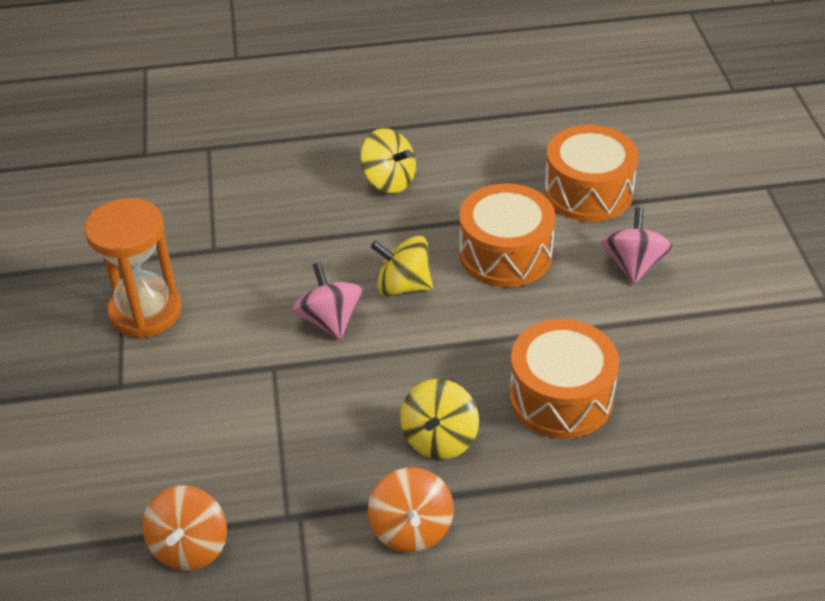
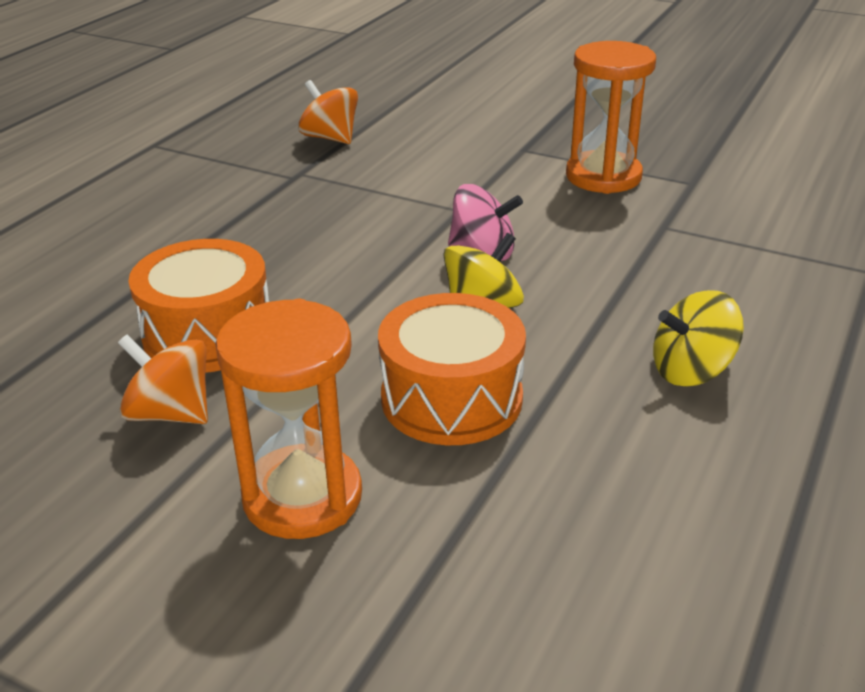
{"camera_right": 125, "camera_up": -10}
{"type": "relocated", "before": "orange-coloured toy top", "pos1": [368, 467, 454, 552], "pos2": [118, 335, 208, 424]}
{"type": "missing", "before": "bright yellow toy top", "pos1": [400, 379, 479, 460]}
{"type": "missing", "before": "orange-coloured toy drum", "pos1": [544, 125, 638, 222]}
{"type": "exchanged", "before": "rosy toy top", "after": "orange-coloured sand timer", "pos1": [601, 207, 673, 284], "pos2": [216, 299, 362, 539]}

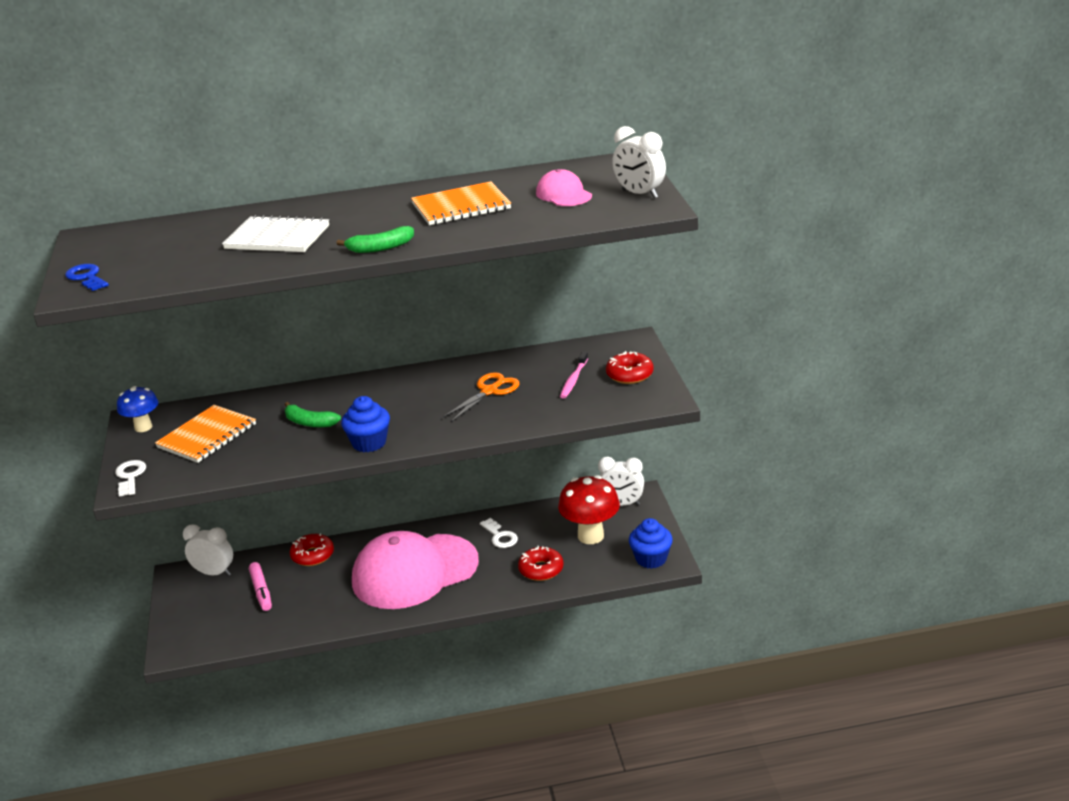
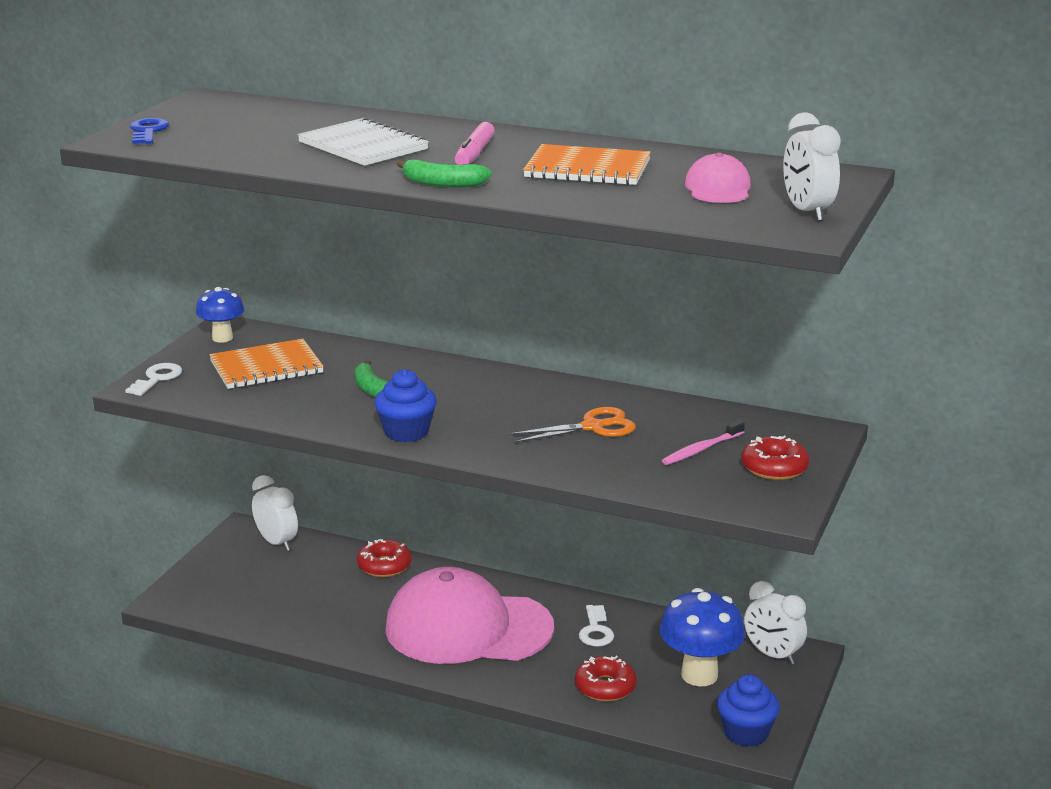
{"camera_right": 30, "camera_up": -5}
{"type": "relocated", "before": "rosy marker pen", "pos1": [249, 562, 272, 611], "pos2": [455, 122, 495, 165]}
{"type": "colour", "before": "crimson toadstool", "after": "cobalt toadstool", "pos1": [558, 475, 620, 544], "pos2": [659, 588, 745, 686]}

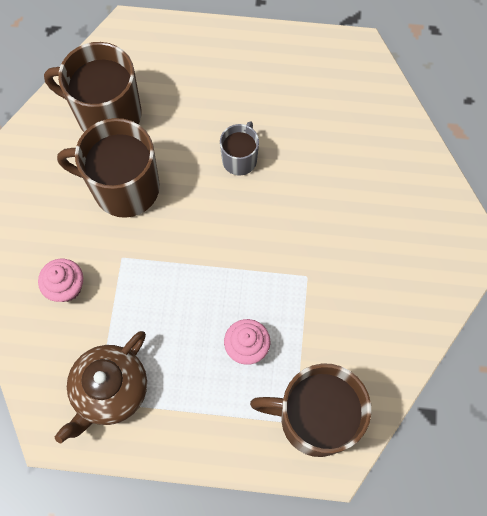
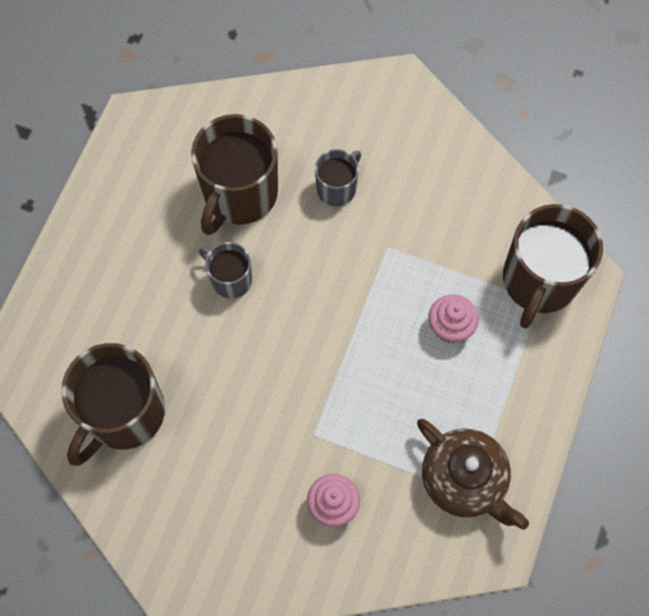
{"camera_right": -75, "camera_up": 0}
{"type": "relocated", "before": "russet tea mug", "pos1": [57, 118, 160, 218], "pos2": [191, 114, 278, 235]}
{"type": "appeared", "after": "gray tea mug", "pos2": [315, 149, 361, 207]}

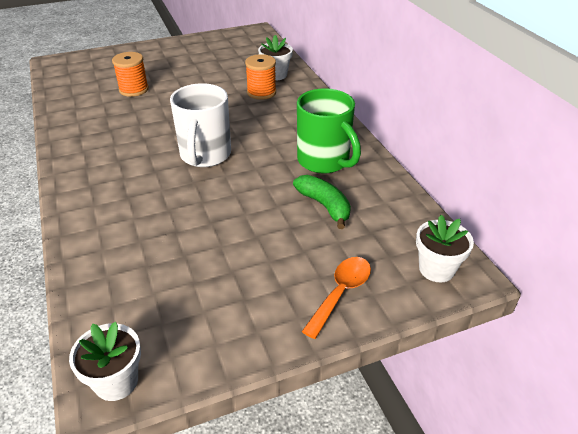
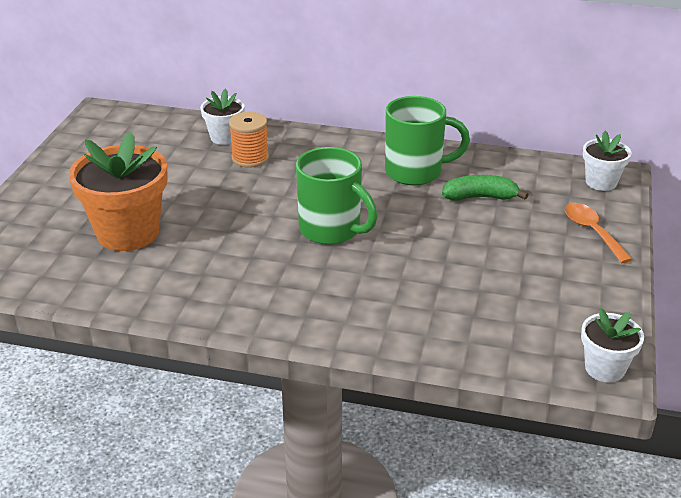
{"camera_right": -55, "camera_up": -5}
{"type": "exchanged", "before": "orange-coloured reel of thread", "after": "orange-coloured potted plant", "pos1": [112, 52, 149, 97], "pos2": [69, 132, 168, 251]}
{"type": "colour", "before": "white tea mug", "after": "emerald tea mug", "pos1": [170, 83, 231, 167], "pos2": [296, 147, 378, 245]}

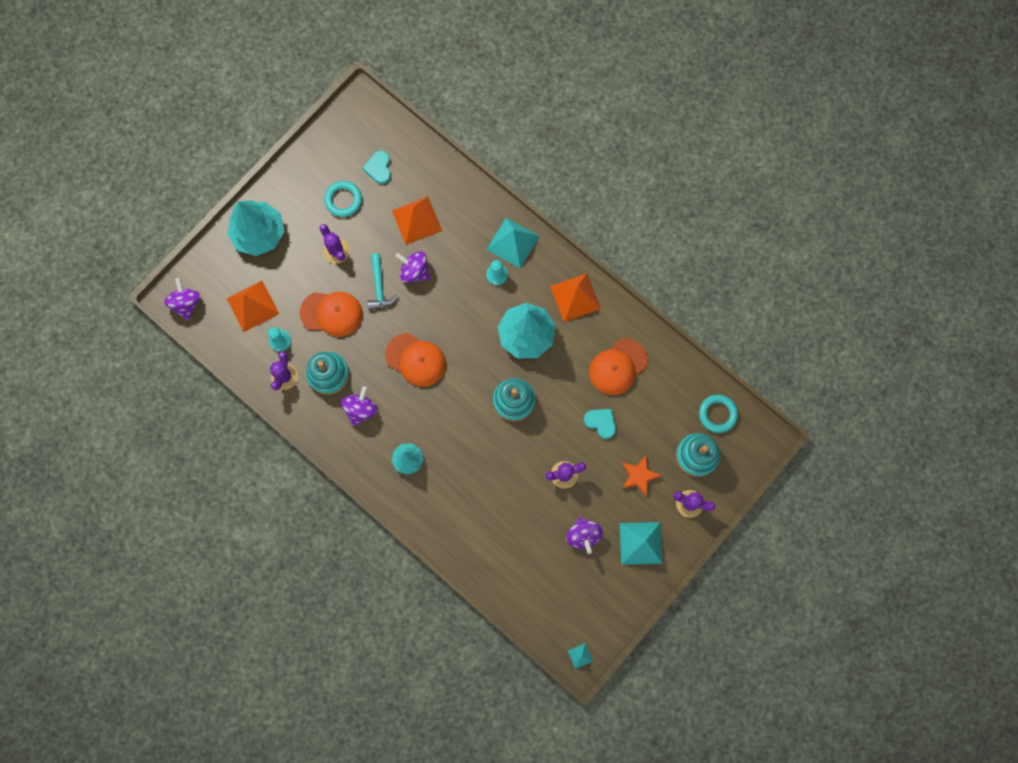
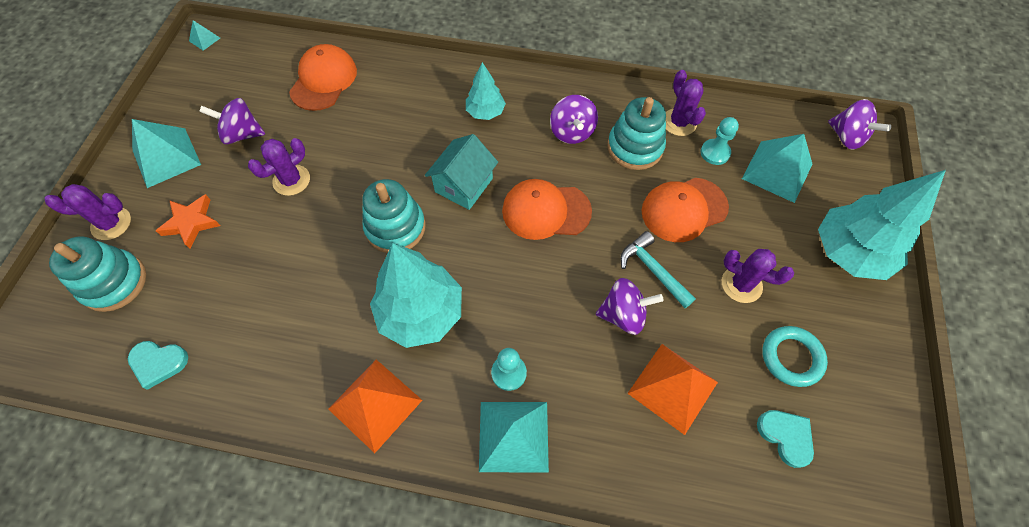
{"camera_right": 150, "camera_up": -15}
{"type": "colour", "before": "orange-coloured solid pyramid", "after": "teal solid pyramid", "pos1": [226, 281, 279, 332], "pos2": [742, 134, 812, 203]}
{"type": "spun", "before": "purple toy top", "pos1": [566, 517, 603, 554], "pos2": [199, 98, 265, 144], "turn": -45}
{"type": "relocated", "before": "teal love heart", "pos1": [584, 409, 616, 439], "pos2": [128, 341, 188, 390]}
{"type": "relocated", "before": "orange-coloured peaked cap", "pos1": [589, 338, 648, 395], "pos2": [289, 44, 357, 111]}
{"type": "missing", "before": "teal ring", "pos1": [699, 394, 738, 433]}
{"type": "appeared", "after": "teal house", "pos2": [425, 134, 498, 210]}

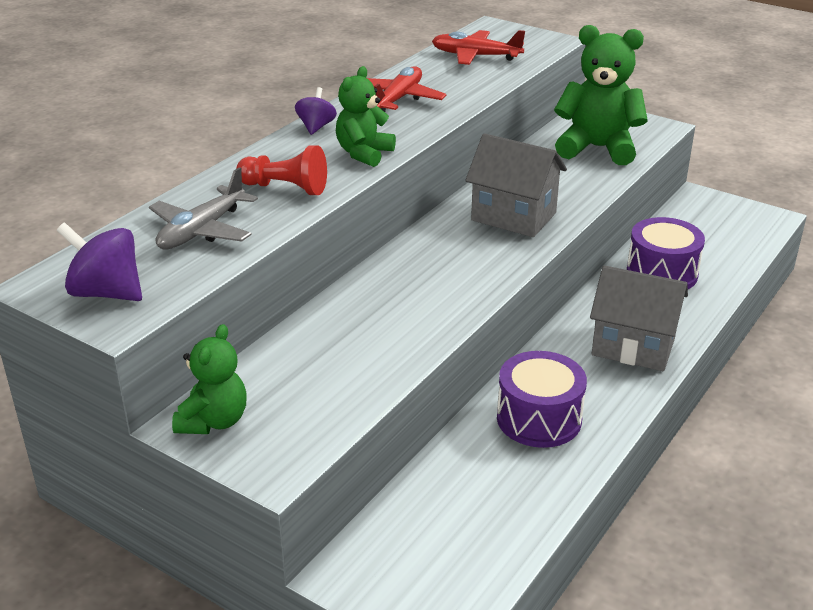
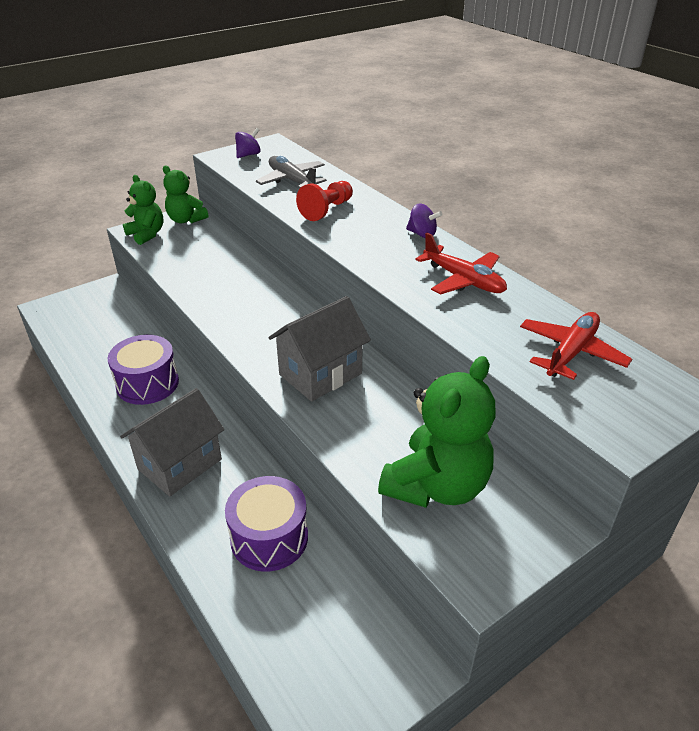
{"camera_right": 110, "camera_up": 5}
{"type": "size", "before": "purple toy top", "pos1": [57, 222, 142, 301], "pos2": [235, 128, 261, 158], "scale": 0.63}
{"type": "relocated", "before": "emerald stuffed bear", "pos1": [336, 66, 396, 167], "pos2": [123, 175, 164, 245]}

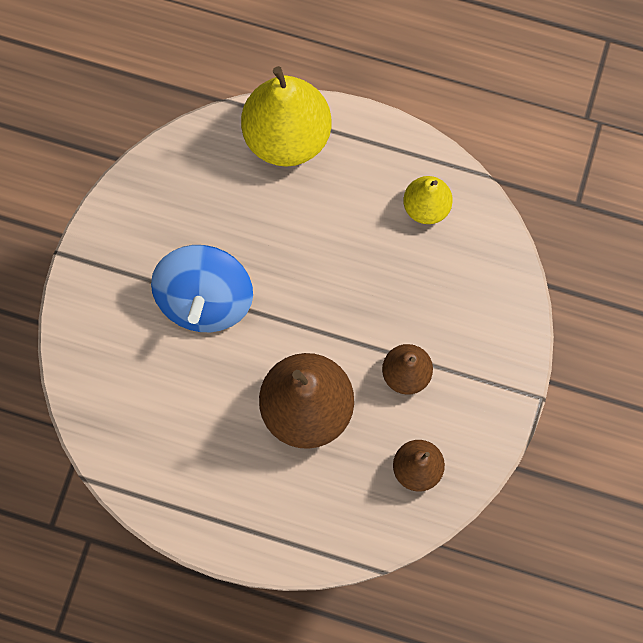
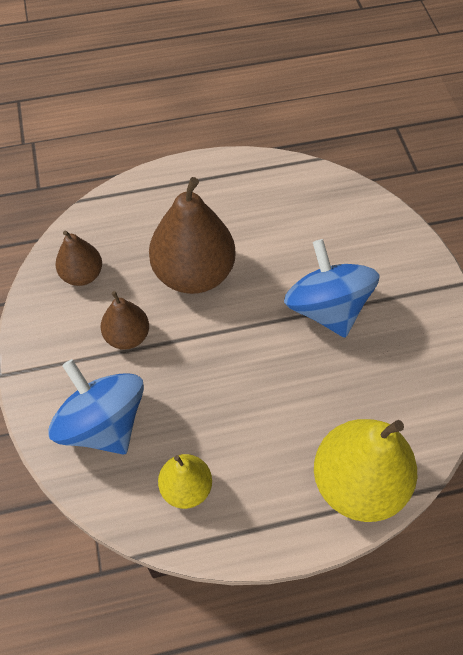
{"camera_right": 150, "camera_up": -15}
{"type": "appeared", "after": "cobalt toy top", "pos2": [48, 359, 144, 454]}

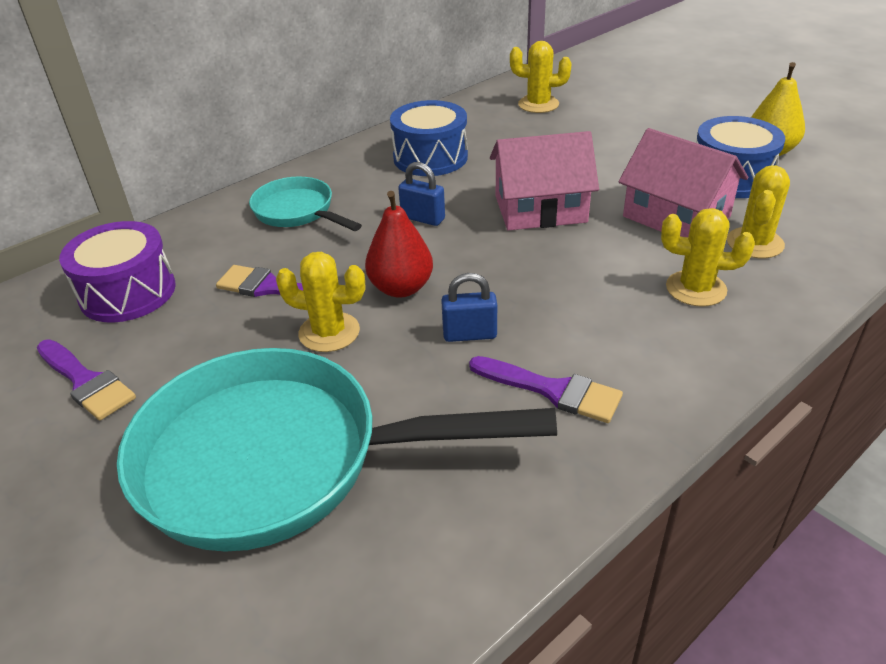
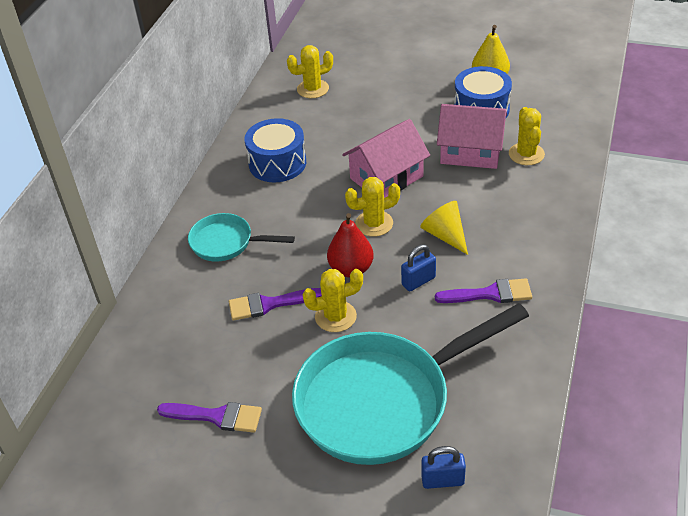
{"camera_right": -30, "camera_up": 5}
{"type": "missing", "before": "purple toy drum", "pos1": [59, 221, 176, 322]}
{"type": "relocated", "before": "cobalt small lock", "pos1": [398, 162, 445, 226], "pos2": [421, 446, 466, 489]}
{"type": "relocated", "before": "bright yellow cactus", "pos1": [661, 208, 755, 307], "pos2": [345, 177, 400, 237]}
{"type": "appeared", "after": "bright yellow solid cone", "pos2": [420, 201, 468, 255]}

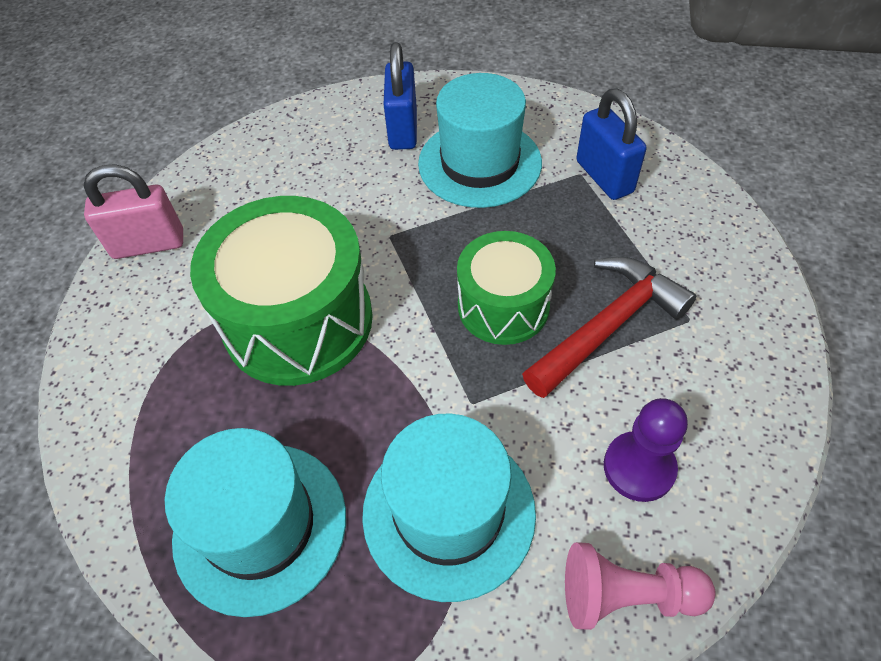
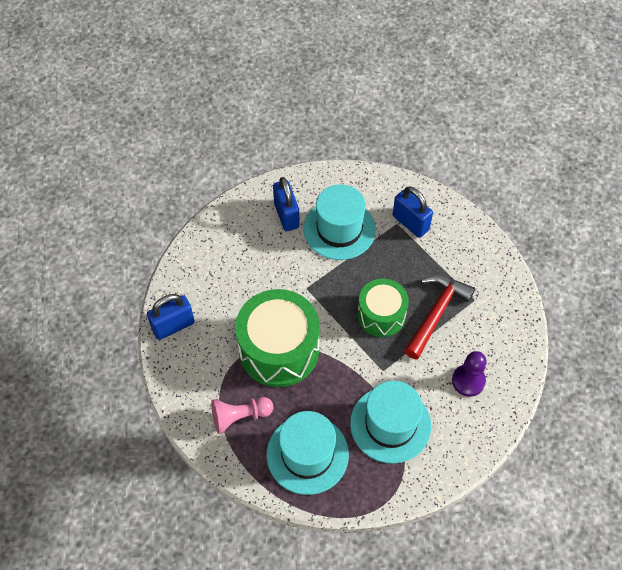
{"camera_right": -20, "camera_up": 5}
{"type": "colour", "before": "rosy small lock", "after": "cobalt small lock", "pos1": [84, 165, 183, 259], "pos2": [147, 294, 195, 340]}
{"type": "relocated", "before": "rosy chess pawn", "pos1": [565, 542, 716, 630], "pos2": [211, 397, 274, 434]}

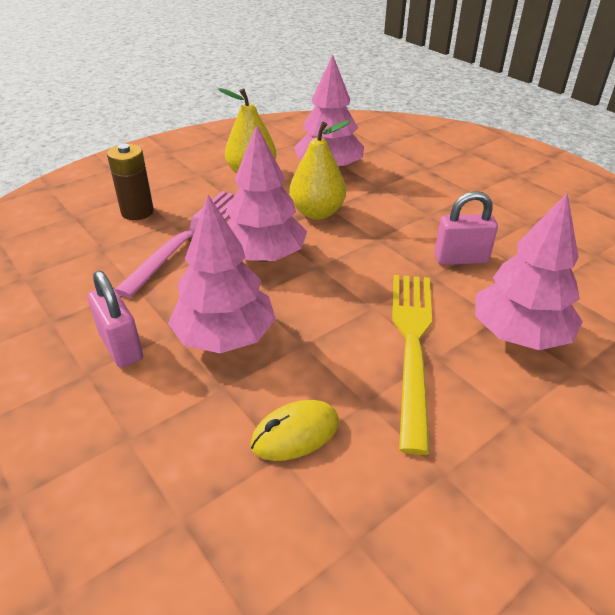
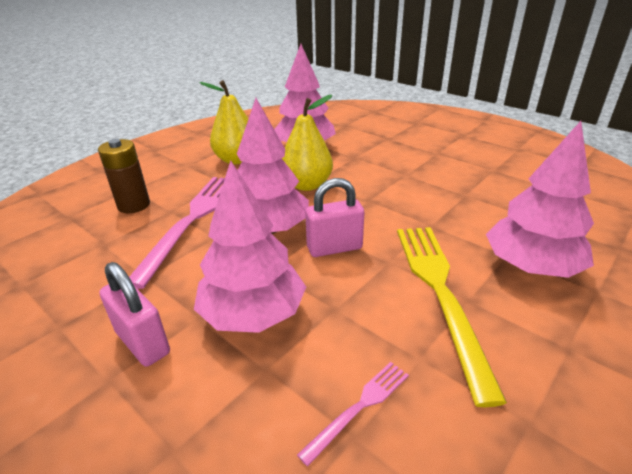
{"camera_right": -10, "camera_up": -5}
{"type": "exchanged", "before": "bright yellow PC mouse", "after": "rosy table fork", "pos1": [250, 400, 339, 461], "pos2": [297, 362, 409, 466]}
{"type": "relocated", "before": "rosy small lock", "pos1": [434, 191, 498, 265], "pos2": [305, 178, 364, 257]}

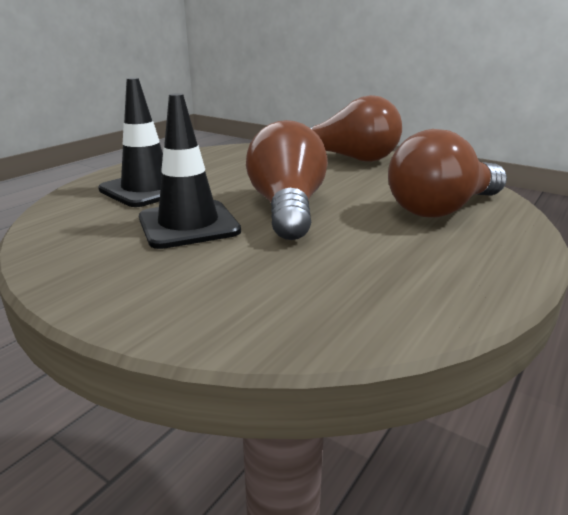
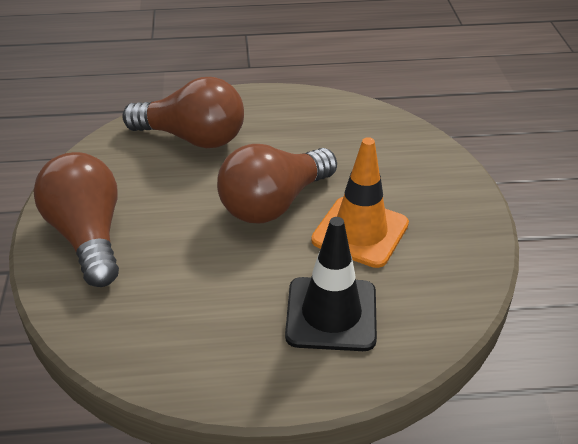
{"camera_right": -130, "camera_up": 15}
{"type": "colour", "before": "ebony safety cone", "after": "orange-coloured safety cone", "pos1": [139, 93, 241, 249], "pos2": [311, 137, 409, 268]}

